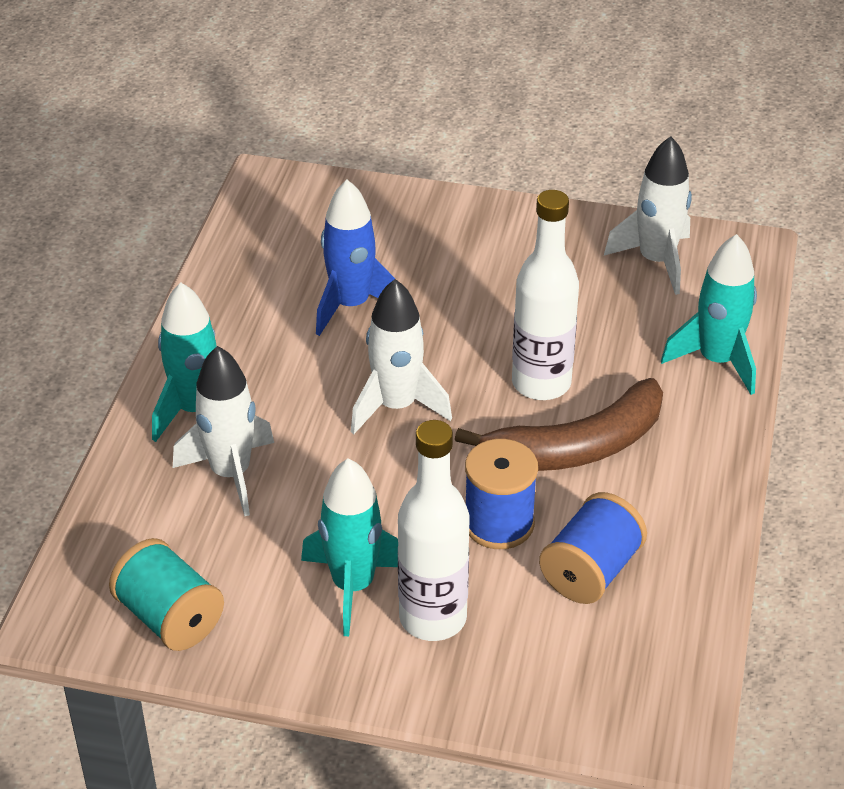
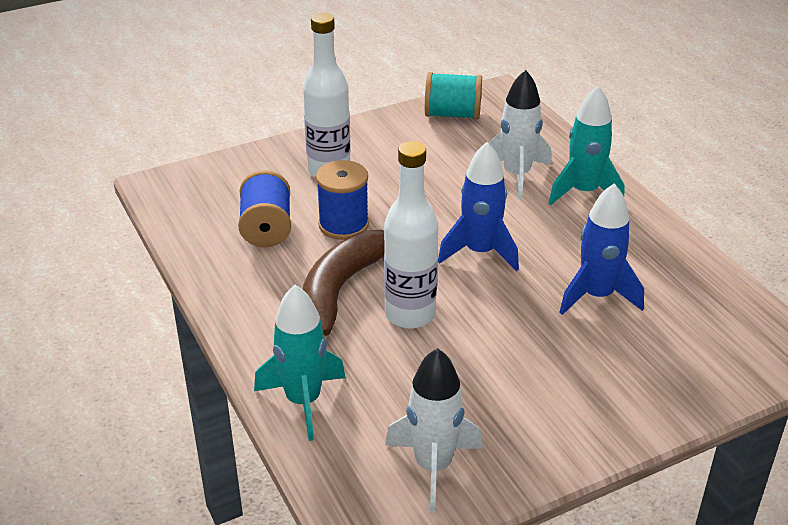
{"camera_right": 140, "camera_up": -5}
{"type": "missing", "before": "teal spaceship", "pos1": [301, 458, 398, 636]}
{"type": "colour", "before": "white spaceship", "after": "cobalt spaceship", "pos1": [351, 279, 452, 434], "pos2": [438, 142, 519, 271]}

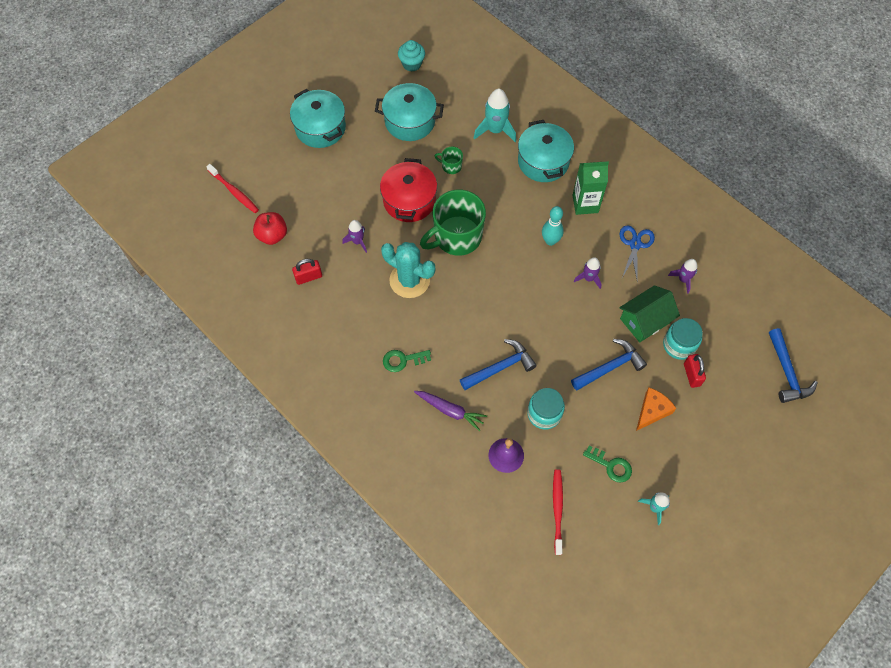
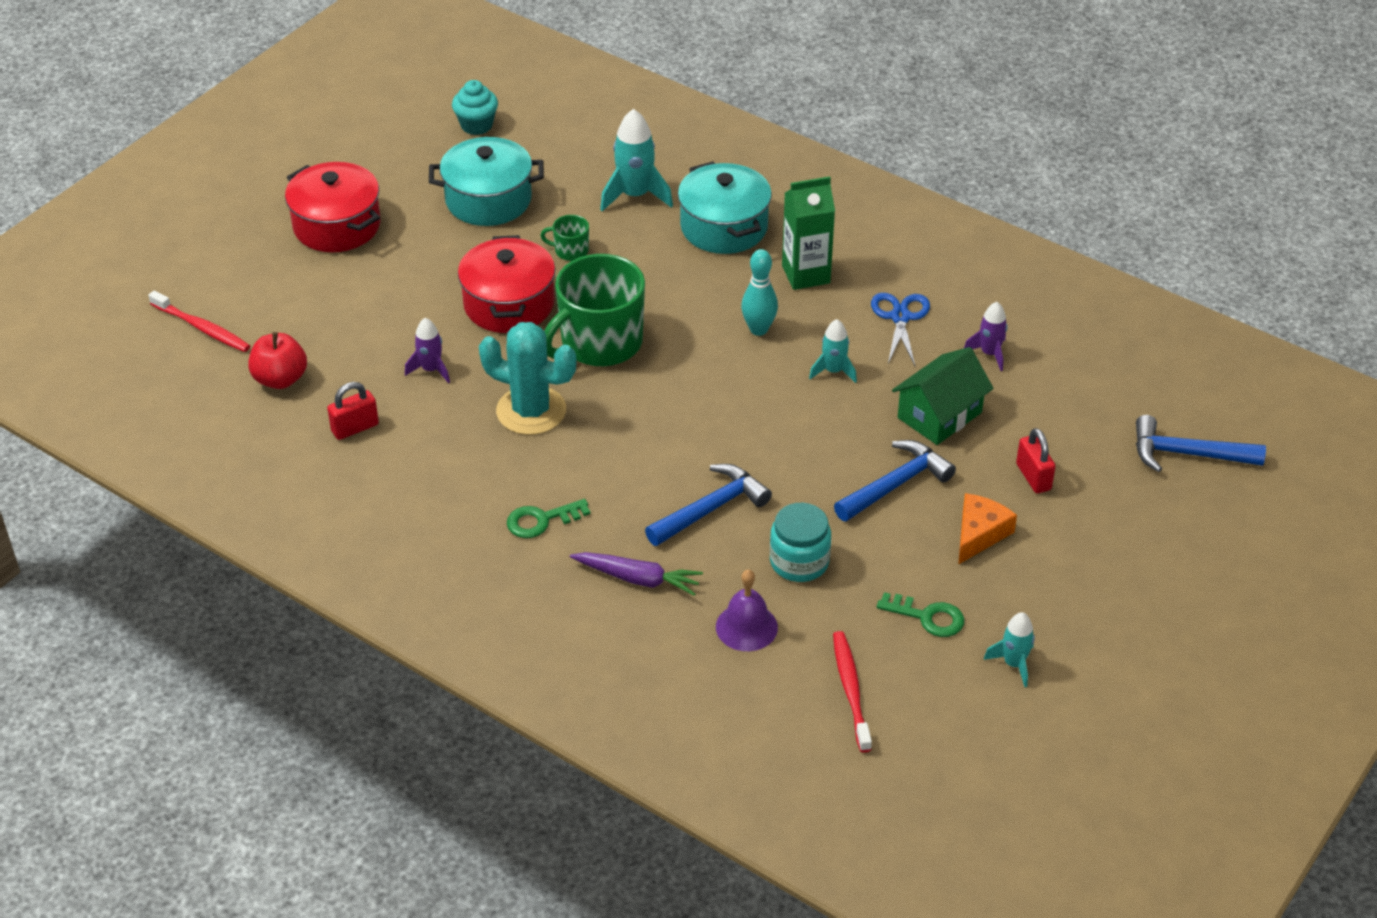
{"camera_right": -10, "camera_up": -20}
{"type": "colour", "before": "teal cooking pot", "after": "crimson cooking pot", "pos1": [290, 89, 346, 148], "pos2": [285, 162, 380, 252]}
{"type": "colour", "before": "purple spaceship", "after": "teal spaceship", "pos1": [574, 257, 601, 289], "pos2": [809, 319, 857, 383]}
{"type": "missing", "before": "teal preserve jar", "pos1": [663, 318, 703, 360]}
{"type": "spun", "before": "cobalt claw hammer", "pos1": [769, 328, 818, 403], "pos2": [1136, 415, 1266, 472], "turn": 120}

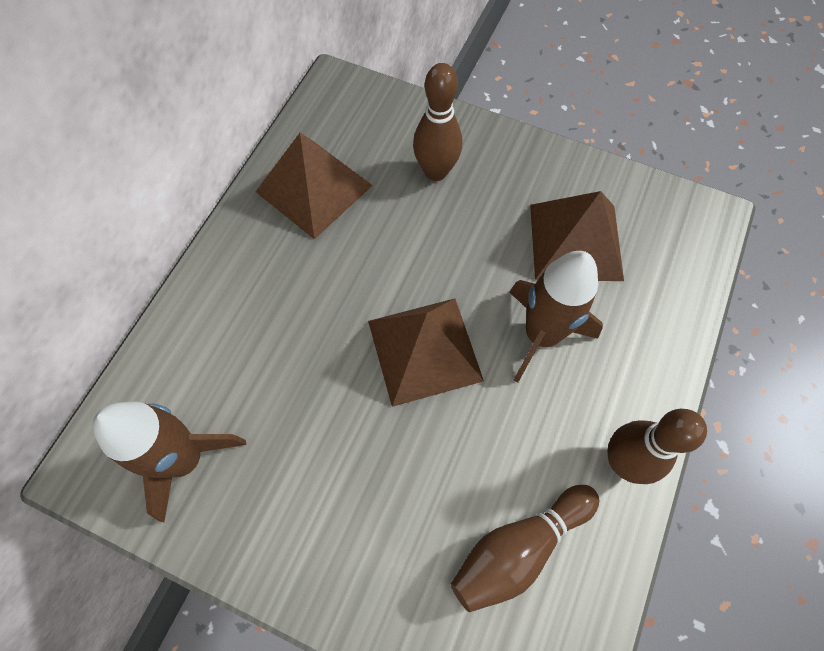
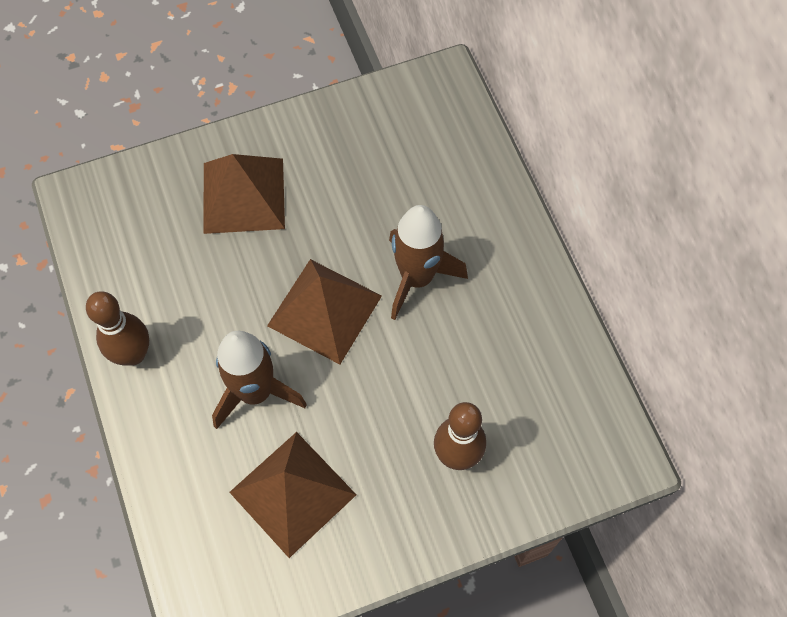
{"camera_right": 135, "camera_up": 0}
{"type": "relocated", "before": "russet spaceship", "pos1": [92, 402, 246, 522], "pos2": [389, 205, 468, 320]}
{"type": "relocated", "before": "russet solid pyramid", "pos1": [256, 133, 373, 239], "pos2": [203, 154, 285, 234]}
{"type": "missing", "before": "russet tenpin", "pos1": [451, 485, 599, 612]}

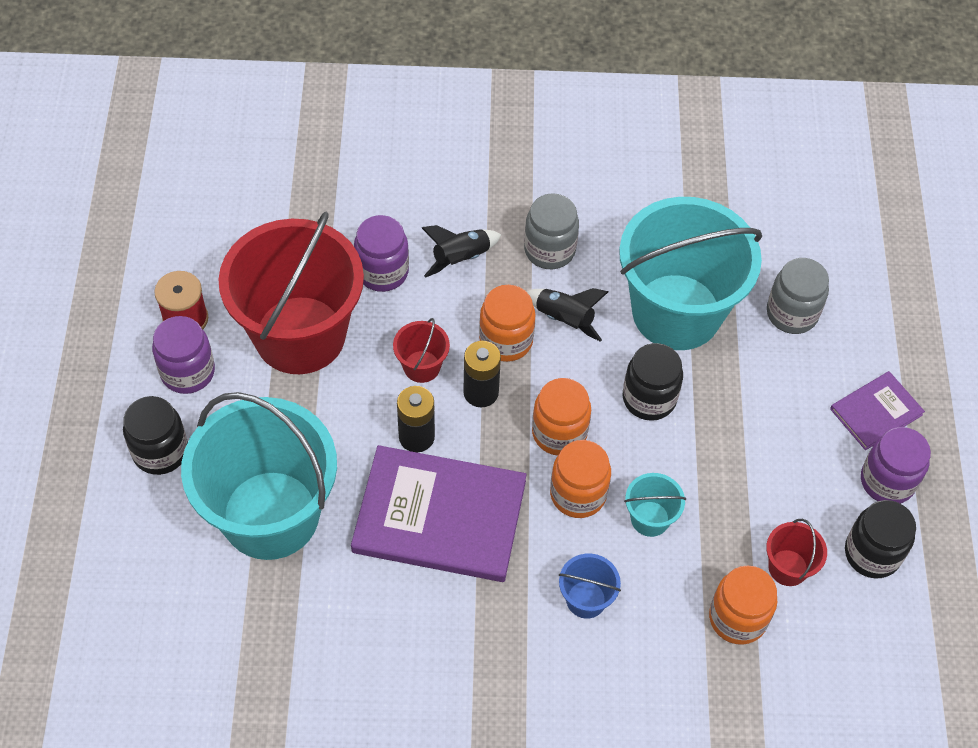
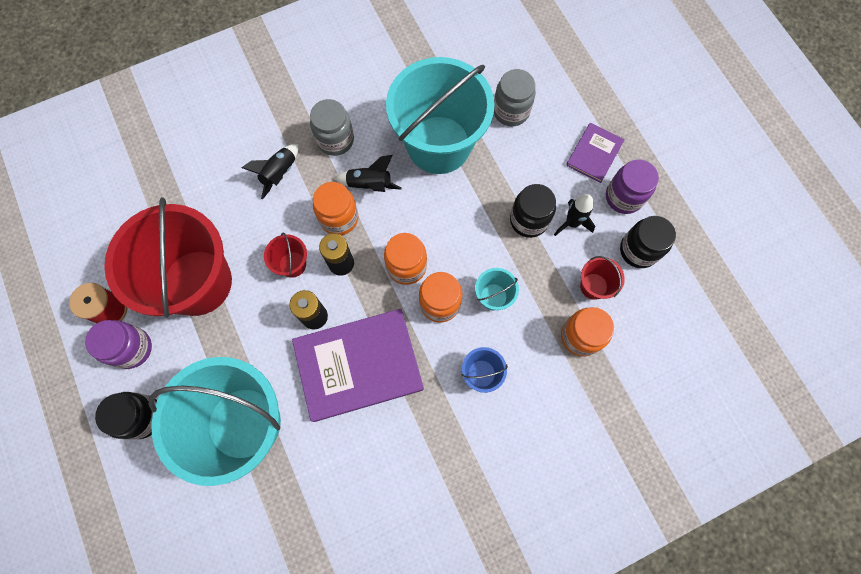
{"camera_right": -25, "camera_up": 15}
{"type": "missing", "before": "purple preserve jar", "pos1": [354, 215, 409, 292]}
{"type": "relocated", "before": "ebony preserve jar", "pos1": [623, 343, 683, 421], "pos2": [510, 184, 556, 238]}
{"type": "appeared", "after": "ebony spaceship", "pos2": [554, 194, 595, 236]}

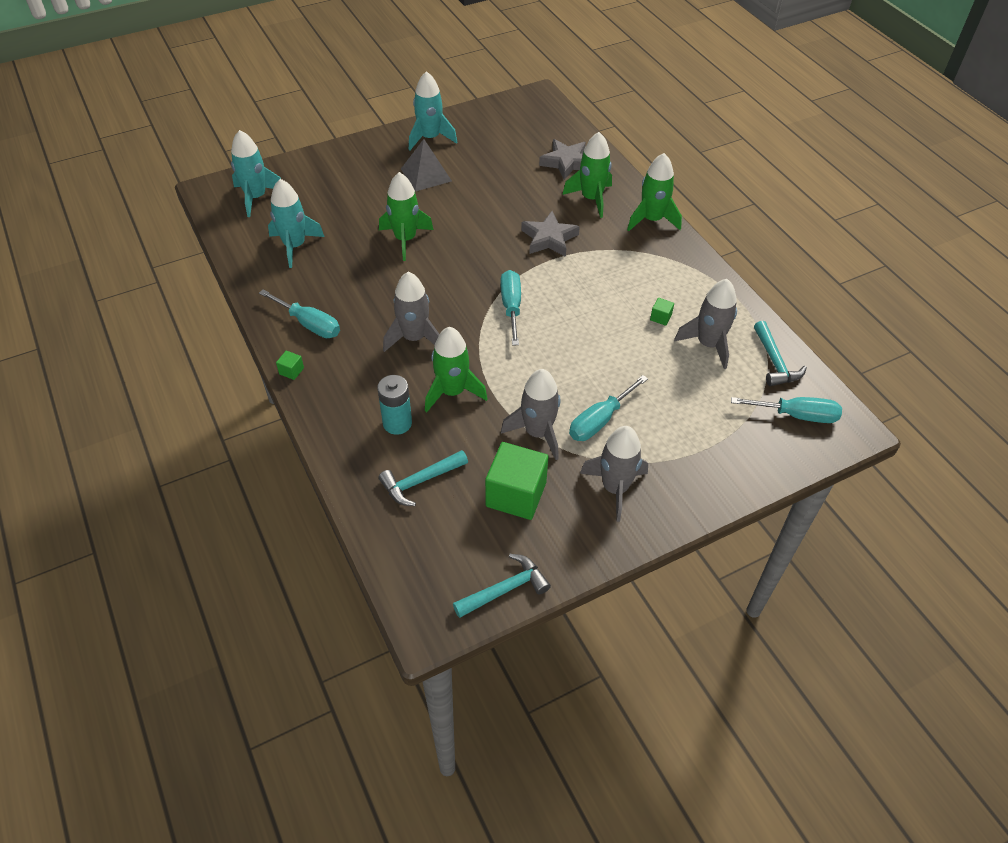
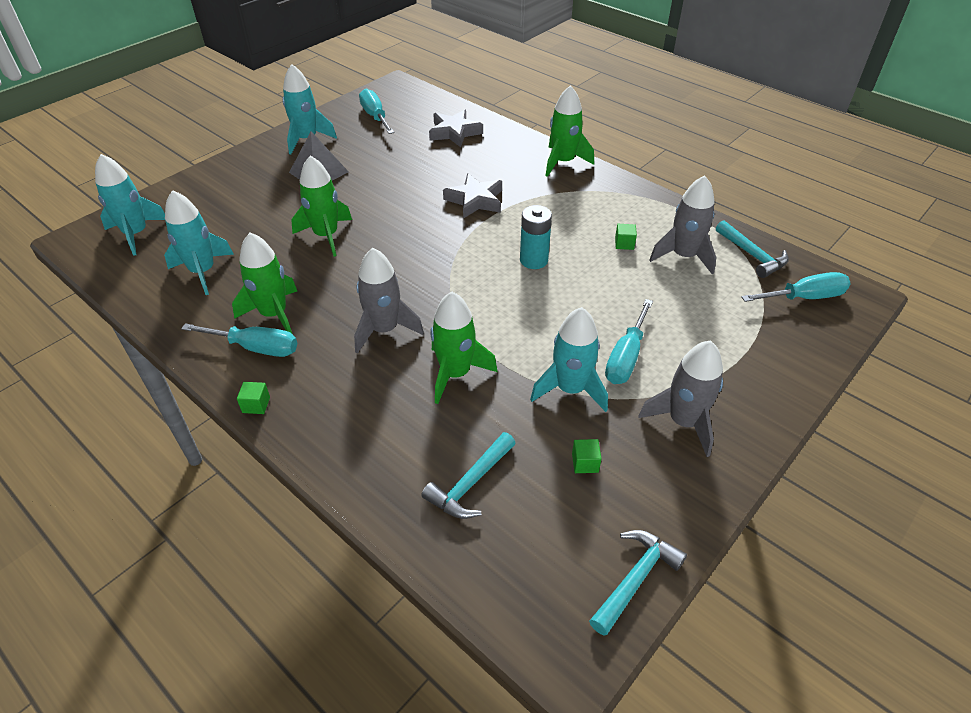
{"camera_right": -20, "camera_up": -5}
{"type": "relocated", "before": "teal power cell", "pos1": [377, 375, 412, 435], "pos2": [520, 205, 552, 269]}
{"type": "size", "before": "emerald solid cube", "pos1": [485, 442, 549, 520], "pos2": [572, 439, 602, 473], "scale": 0.41}
{"type": "relocated", "before": "teal hand screwdriver", "pos1": [501, 270, 521, 346], "pos2": [359, 88, 394, 134]}
{"type": "colour", "before": "gray spaceship", "after": "teal spaceship", "pos1": [501, 369, 561, 460], "pos2": [530, 307, 608, 412]}
{"type": "relocated", "before": "emerald spaceship", "pos1": [562, 132, 612, 218], "pos2": [232, 233, 297, 333]}

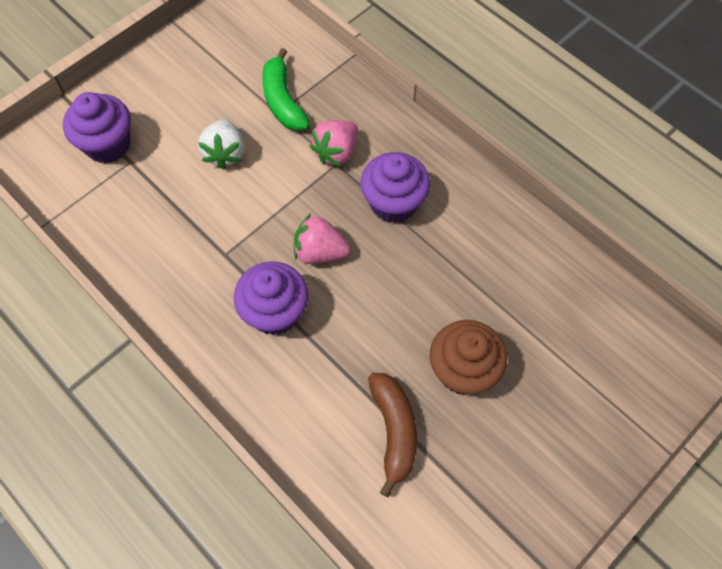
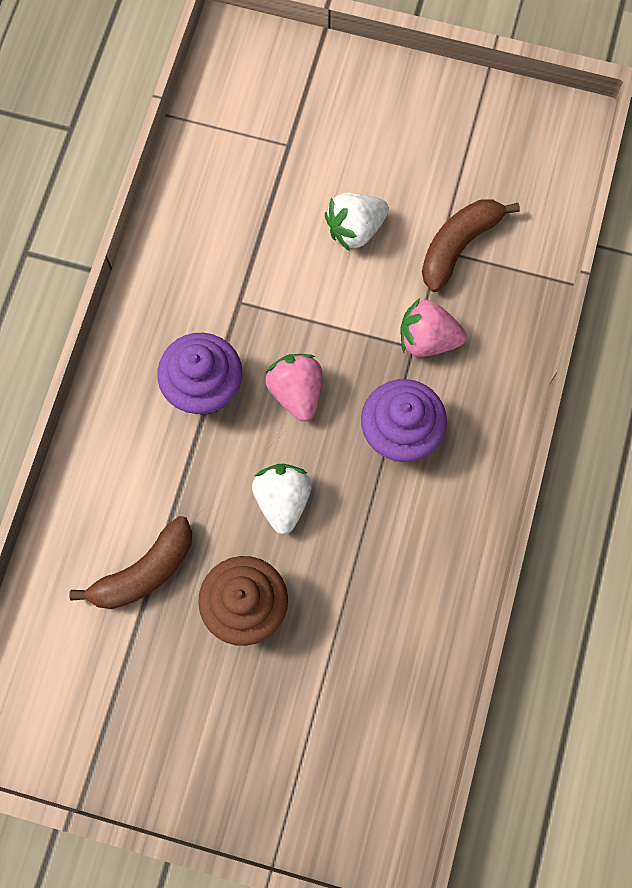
{"camera_right": 60, "camera_up": 10}
{"type": "missing", "before": "purple muffin", "pos1": [63, 92, 131, 164]}
{"type": "colour", "before": "emerald toy banana", "after": "russet toy banana", "pos1": [262, 48, 310, 131], "pos2": [422, 199, 520, 292]}
{"type": "appeared", "after": "white toy strawberry", "pos2": [252, 464, 312, 534]}

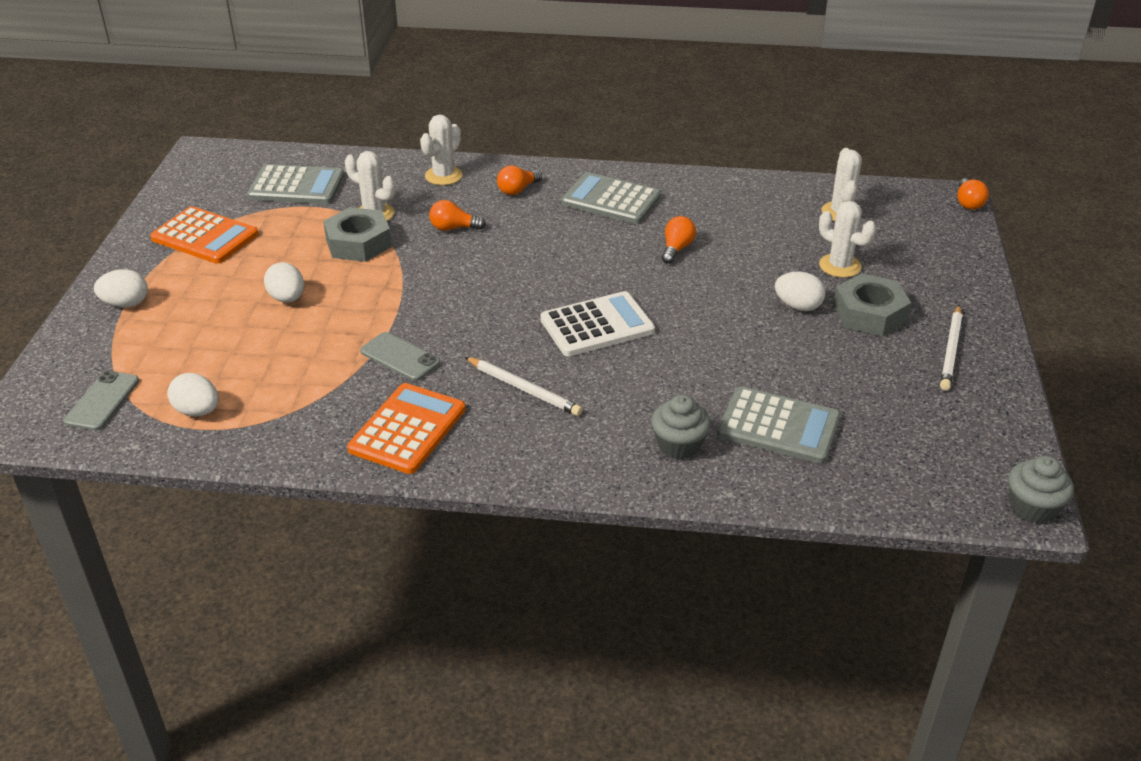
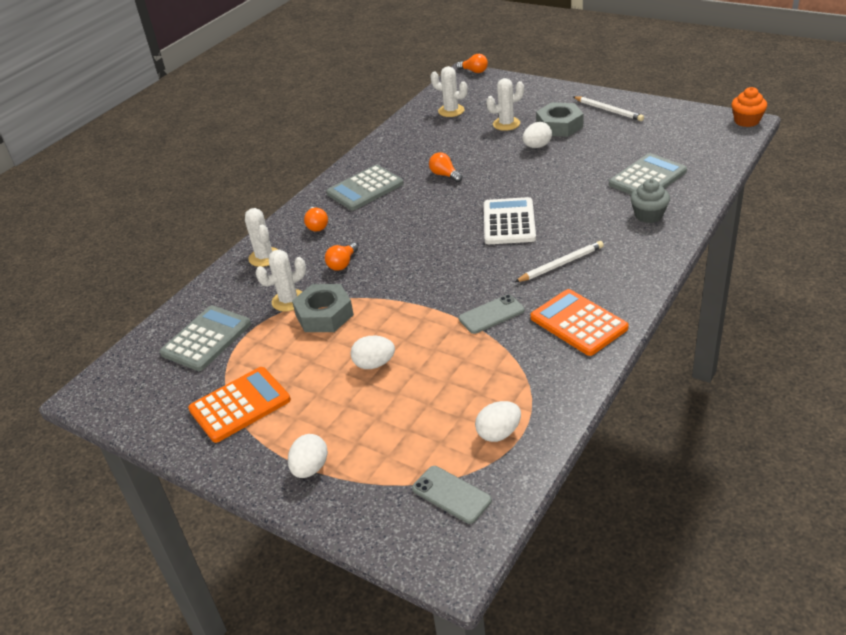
{"camera_right": -60, "camera_up": 0}
{"type": "colour", "before": "gray muffin", "after": "orange-coloured muffin", "pos1": [1008, 456, 1074, 524], "pos2": [731, 87, 767, 127]}

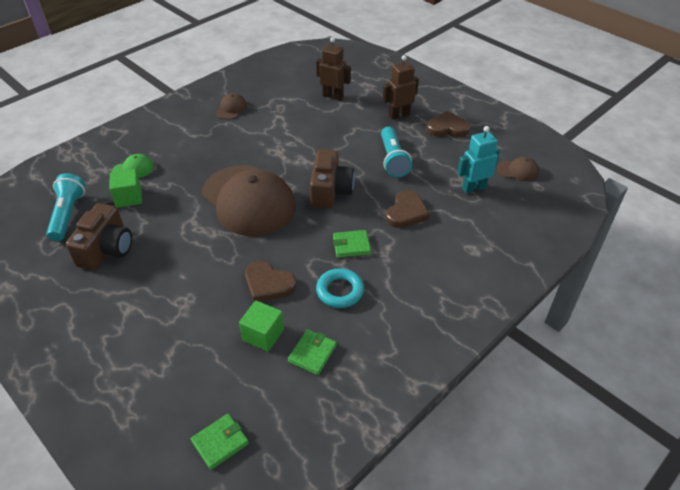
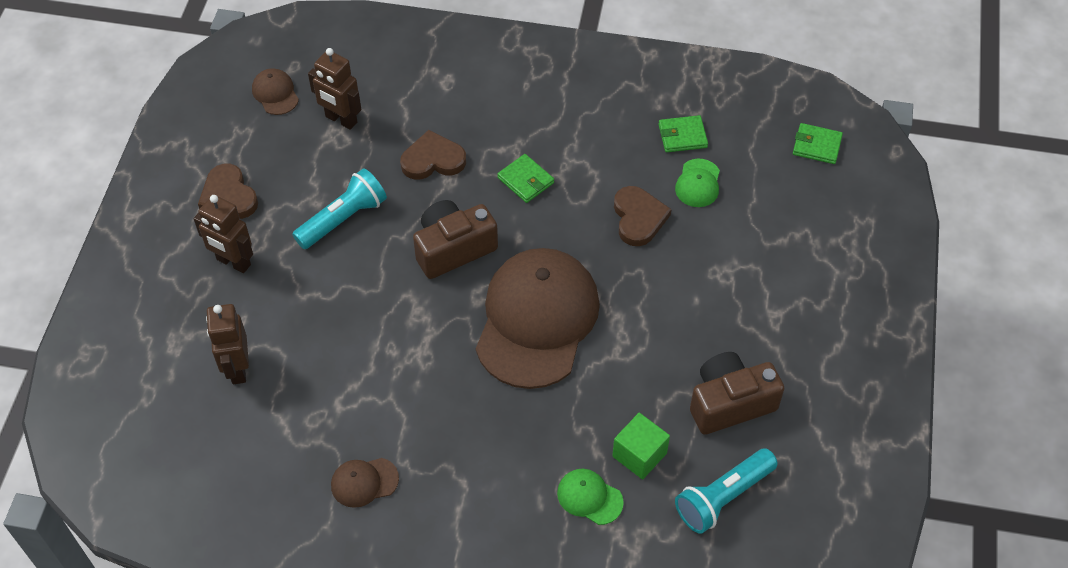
{"camera_right": -125, "camera_up": 10}
{"type": "exchanged", "before": "emerald solid cube", "after": "emerald peaked cap", "pos1": [239, 300, 284, 352], "pos2": [675, 159, 720, 207]}
{"type": "missing", "before": "teal ring", "pos1": [316, 268, 364, 308]}
{"type": "colour", "before": "teal robot", "after": "russet robot", "pos1": [457, 126, 500, 194], "pos2": [308, 48, 362, 130]}

